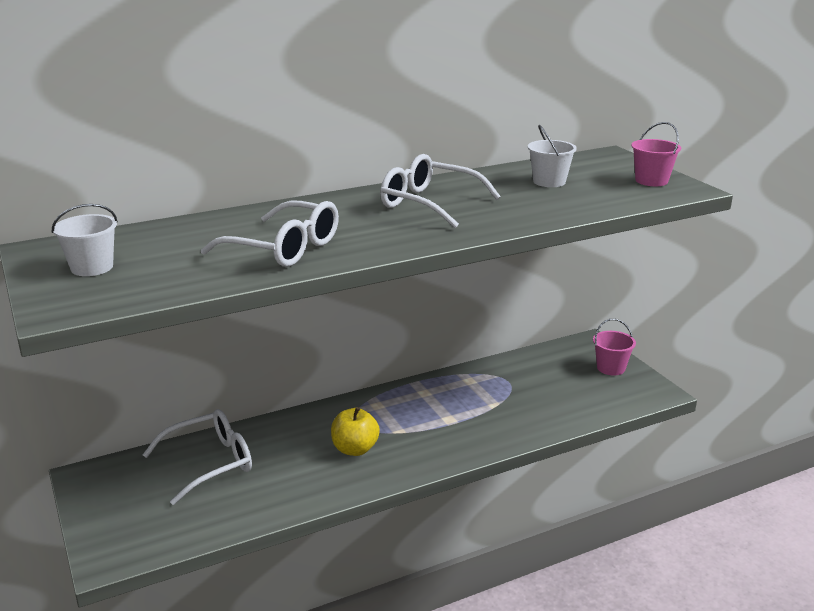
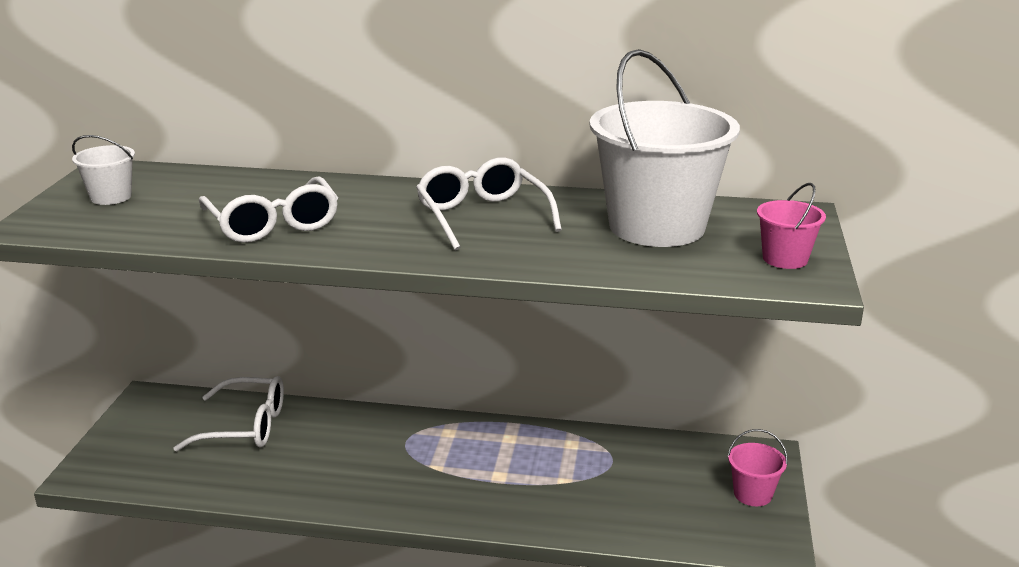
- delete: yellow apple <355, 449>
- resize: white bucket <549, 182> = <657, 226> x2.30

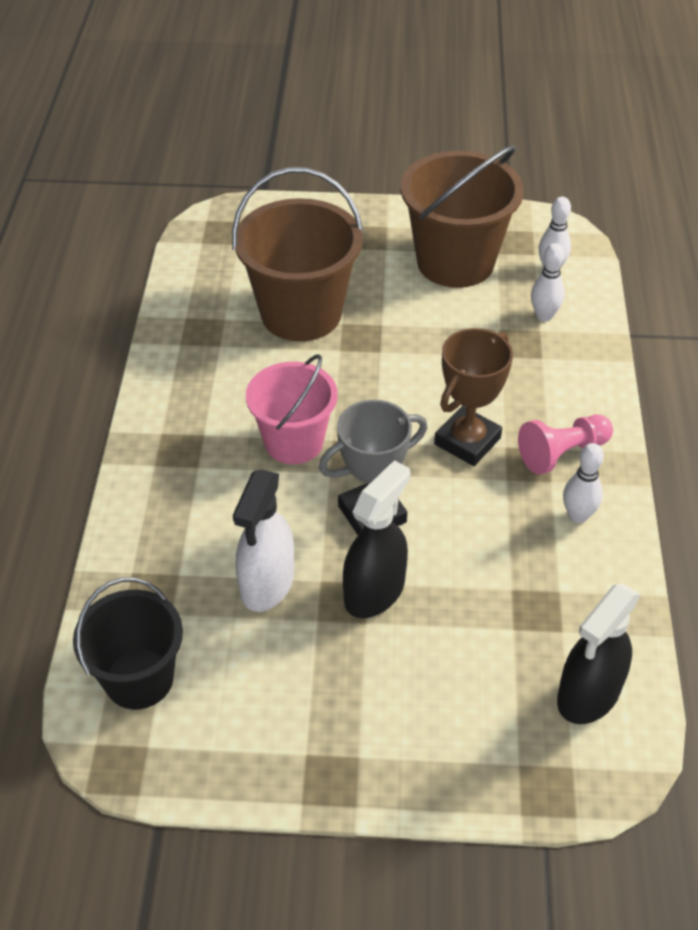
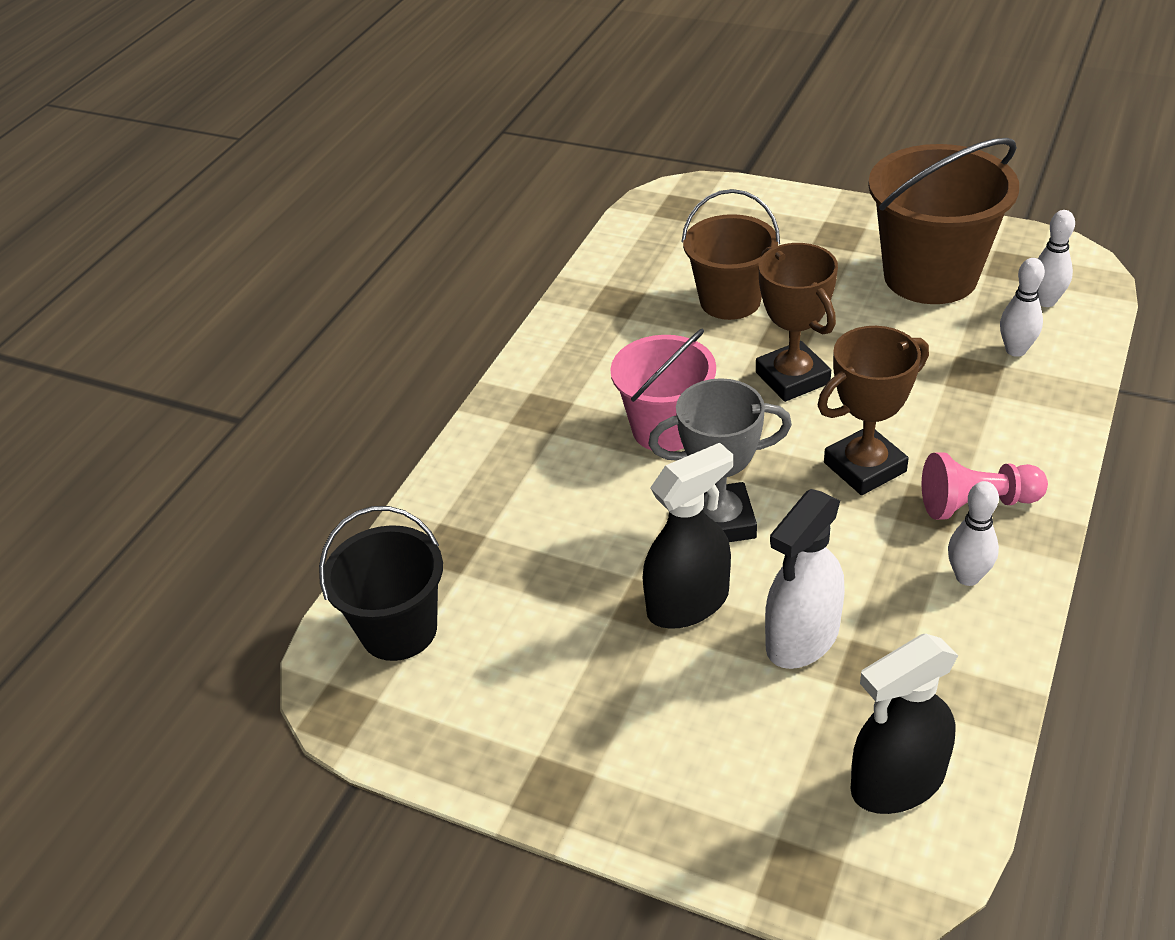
- insert: brown trophy <792, 378>
- move: white spray bottle <267, 583> to <802, 638>
- resize: brown bucket <301, 313> = <730, 301> x0.66

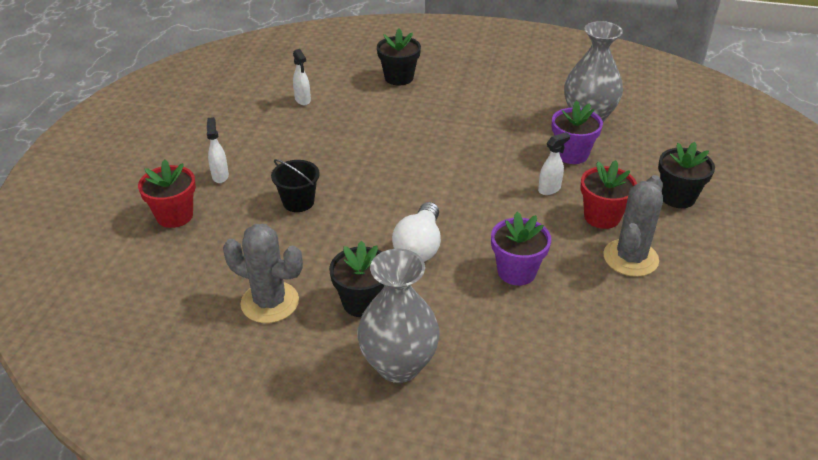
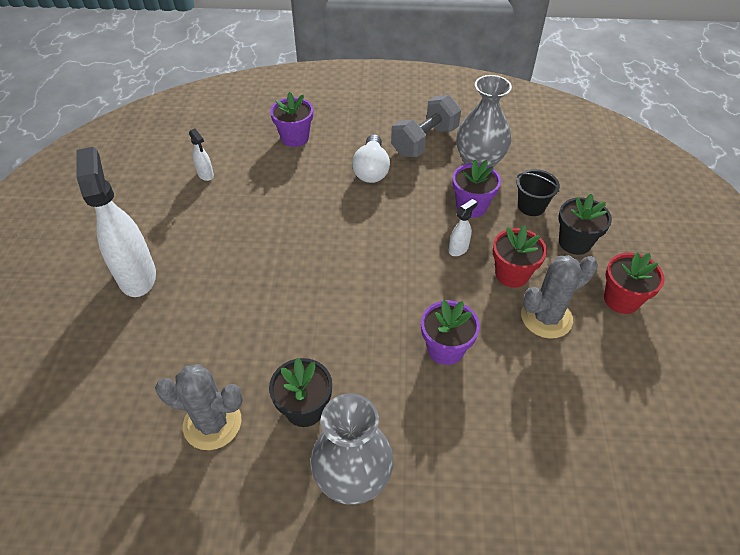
- insert: grey dumbbell <424, 141>
- move: red flower pot <175, 216> to <621, 299>
- move: black bucket <298, 202> to <531, 206>
- move: white light bulb <419, 246> to <371, 170>
- recolor: black flower pot <399, 78> to purple flower pot <295, 138>
- rotate: grey cactus <630, 258> = <546, 317> 45 degrees clockwise
- resize: white spray bottle <220, 176> = <137, 276> x2.27

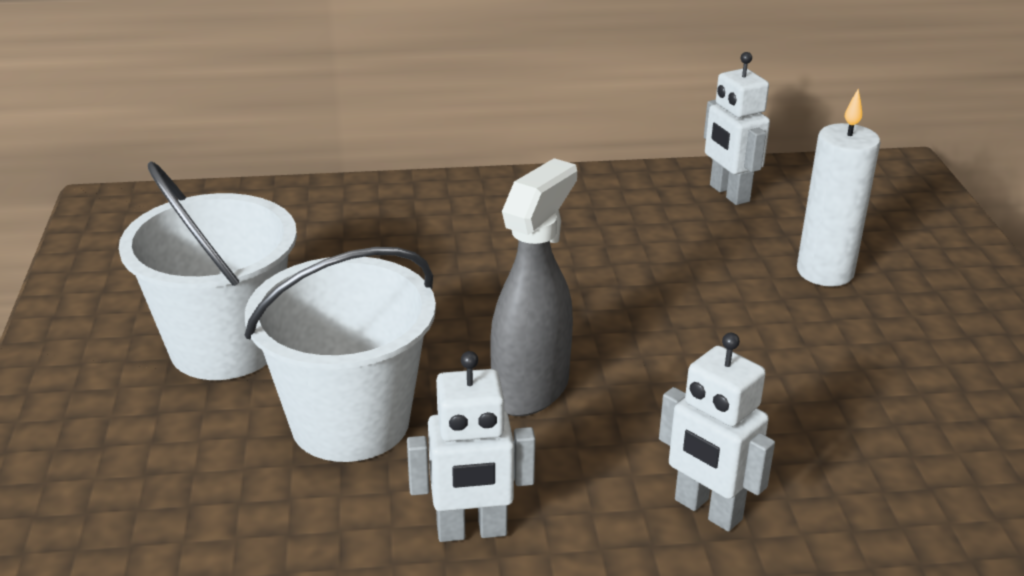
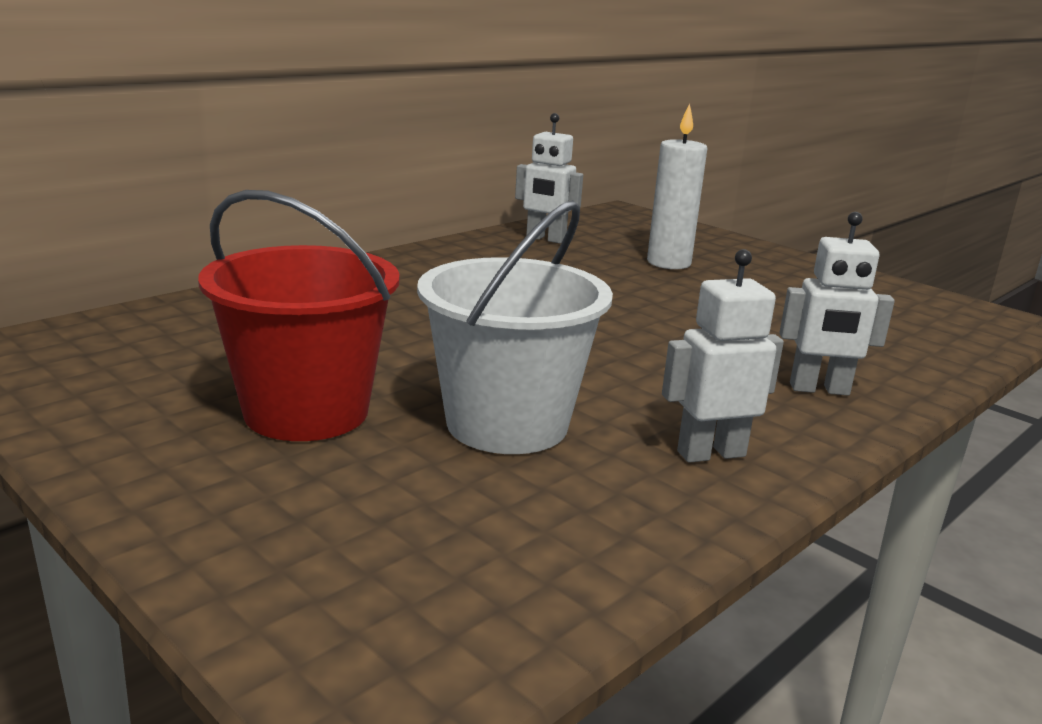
- delete: grey spray bottle <531, 389>
- recolor: white bucket <225, 346> to red bucket <306, 412>
- rotate: white robot <472, 531> = <710, 453> 150 degrees counterclockwise

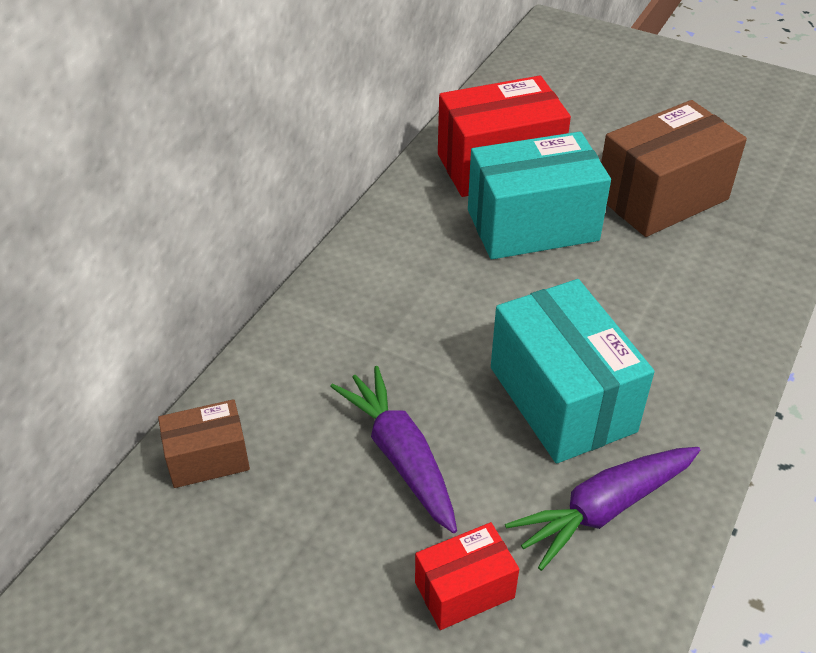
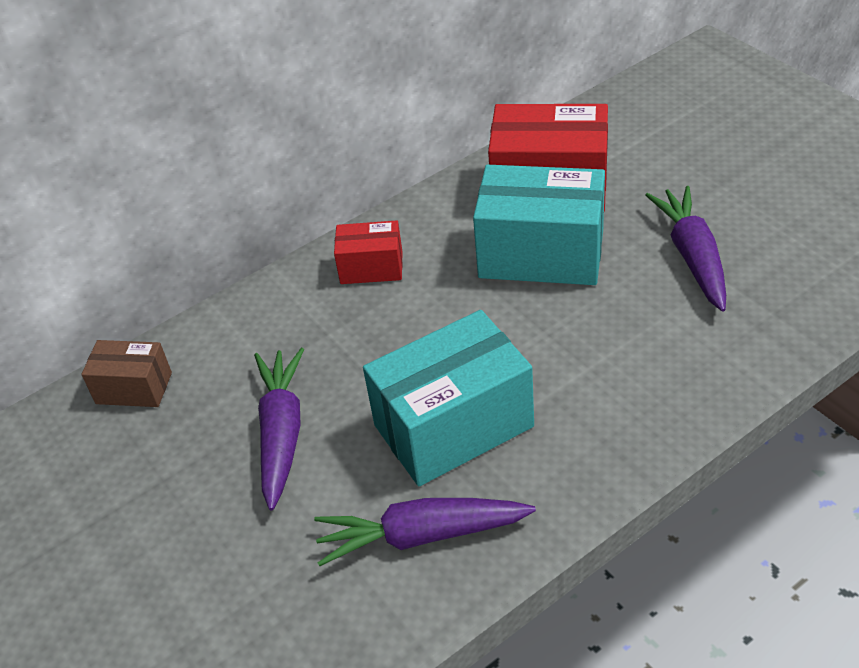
- move: red box <464, 590> to <371, 268>
- replace: brown box <661, 197> to purple carrot <692, 256>
- rotate: turquoise box <562, 399> = <453, 426> 60 degrees clockwise

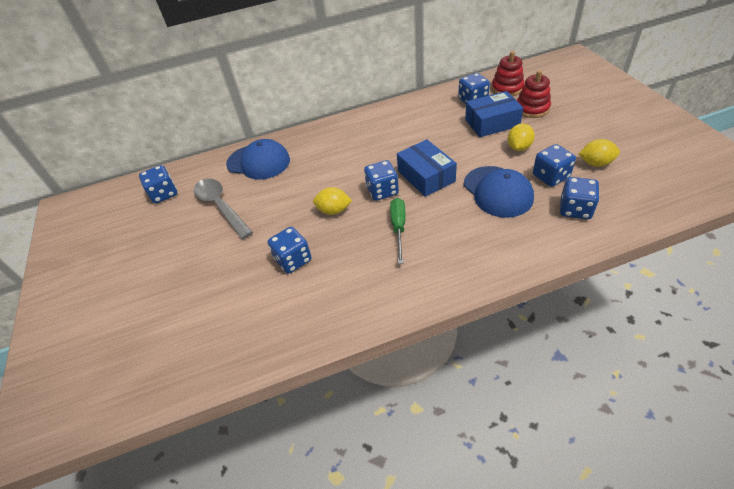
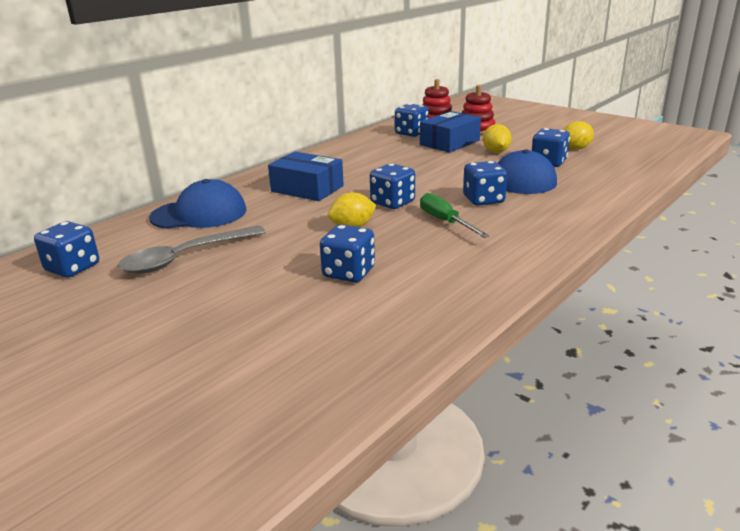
- move: blue box <426, 176> to <307, 189>
- move: blue dice <575, 209> to <483, 200>
- rotate: grey spoon <220, 206> = <185, 258> 60 degrees counterclockwise

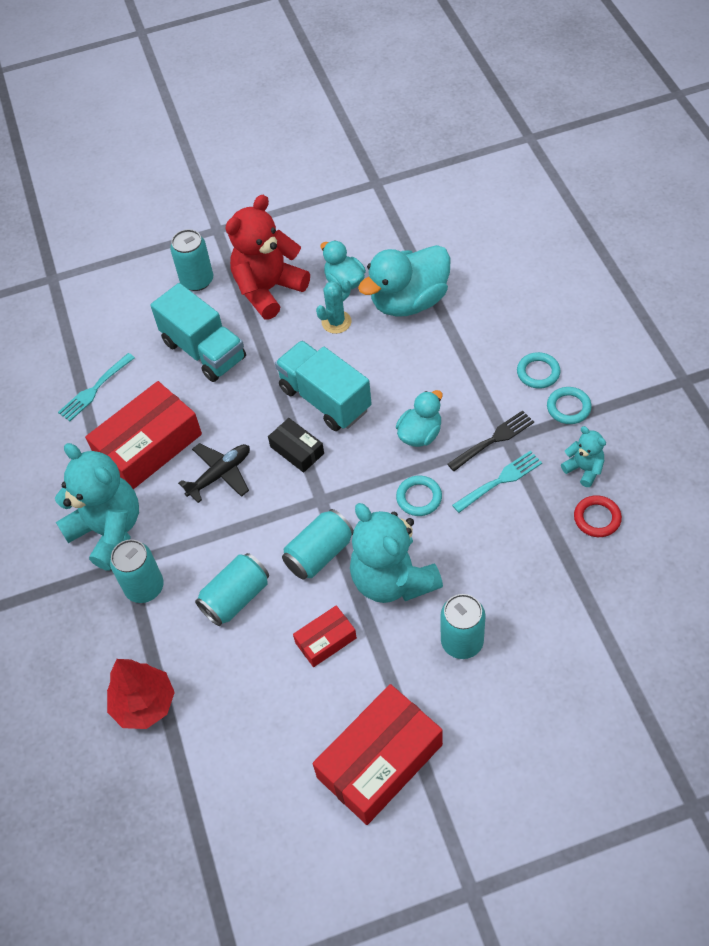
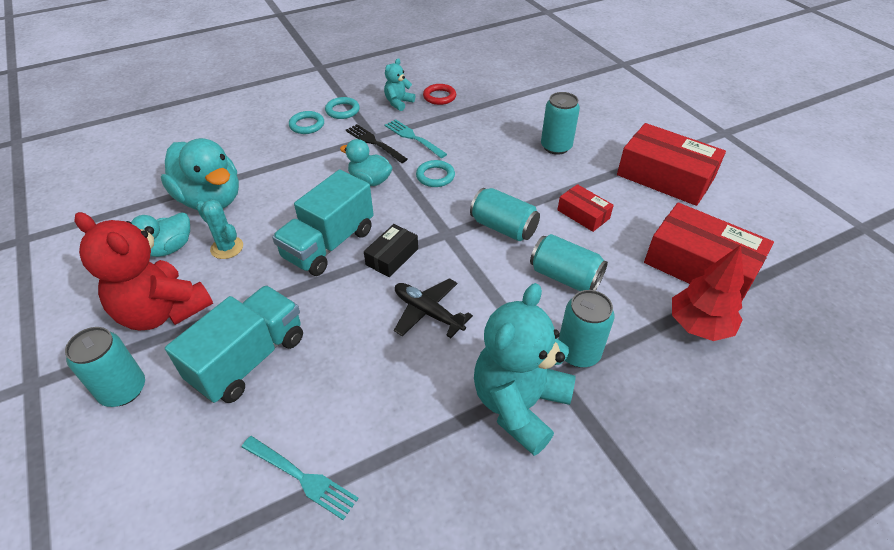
- delete: turquoise teddy bear <392, 579>
- move: red box <148, 446> to <700, 266>

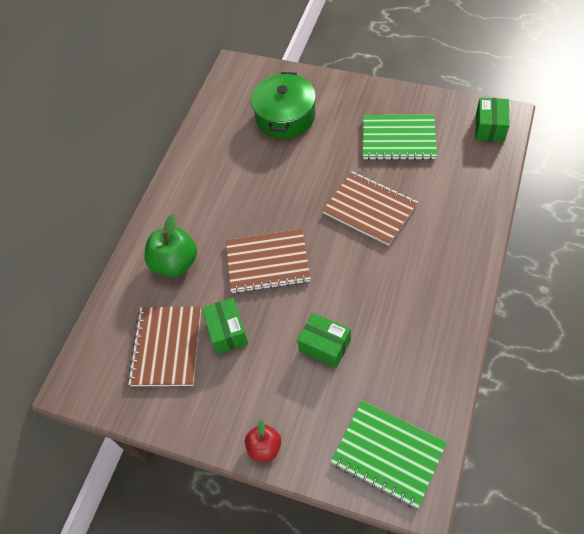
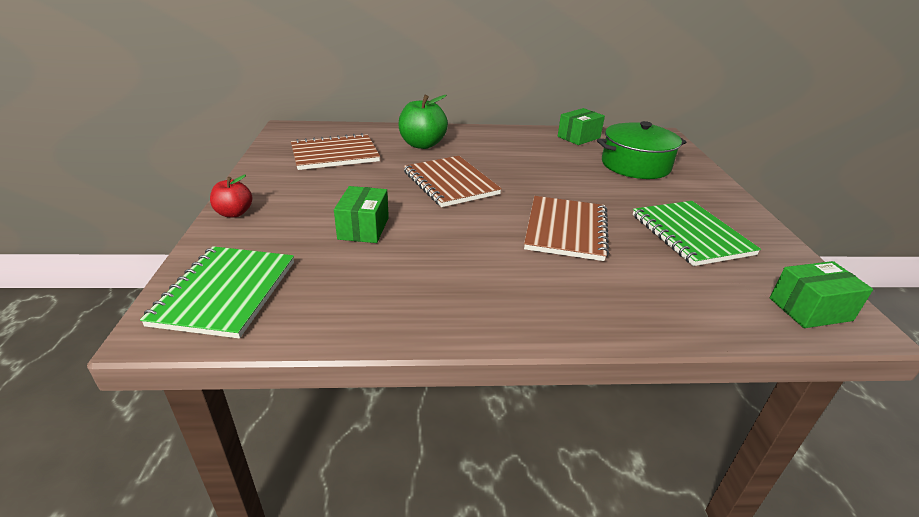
- move: green box <227, 331> to <578, 137>

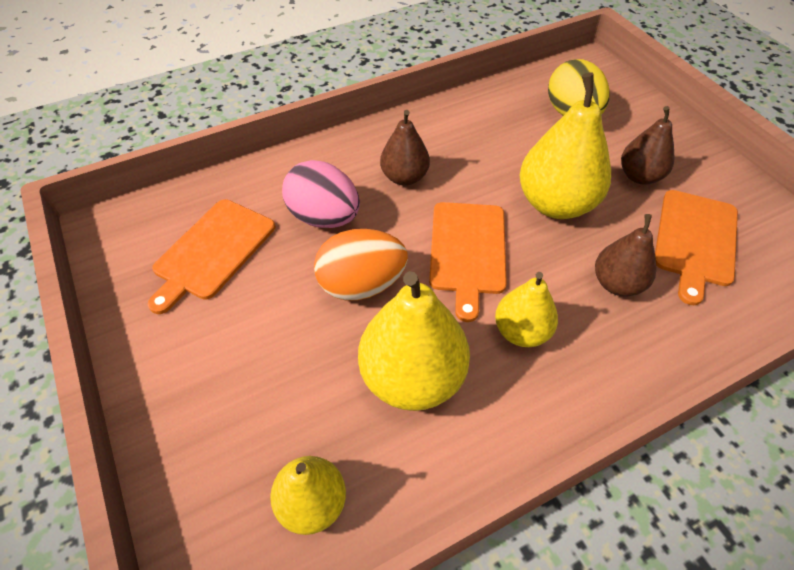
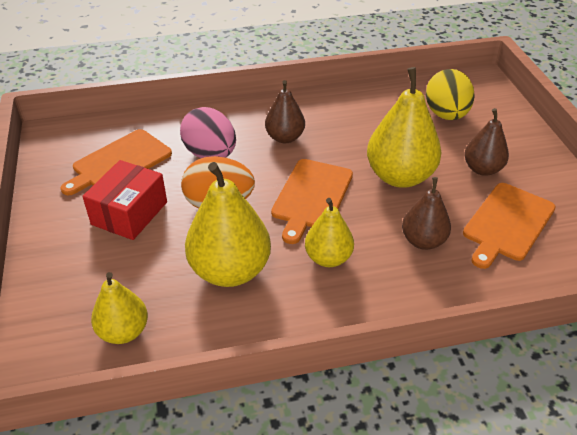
- insert: red box <129, 213>

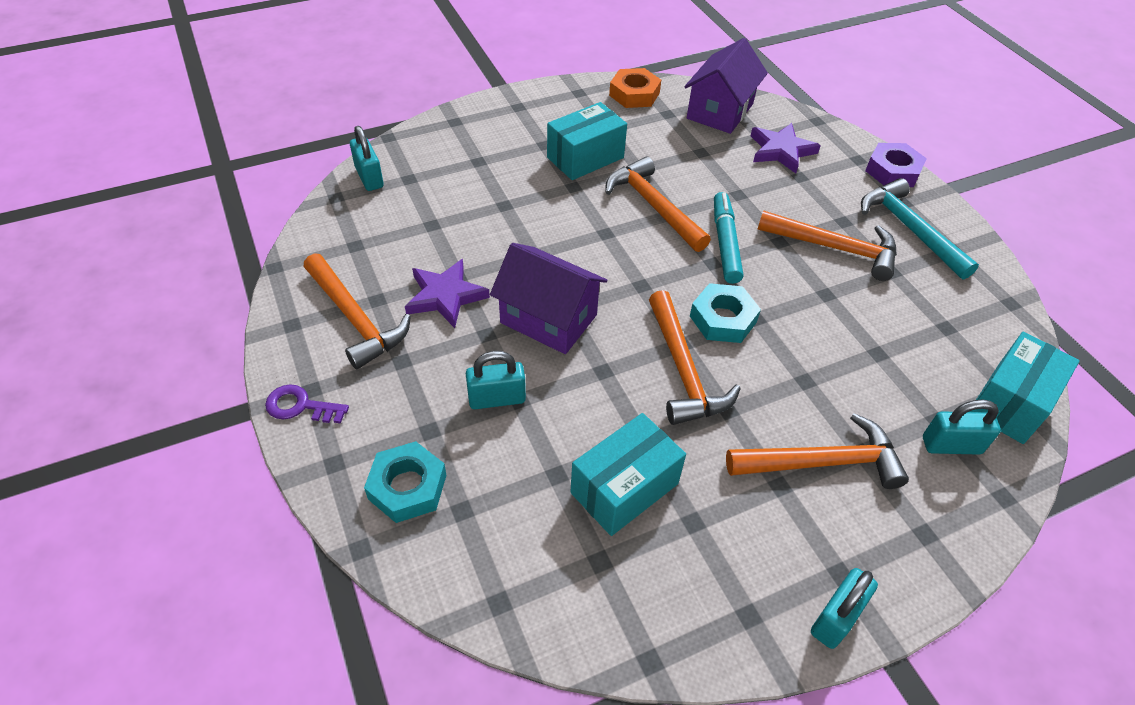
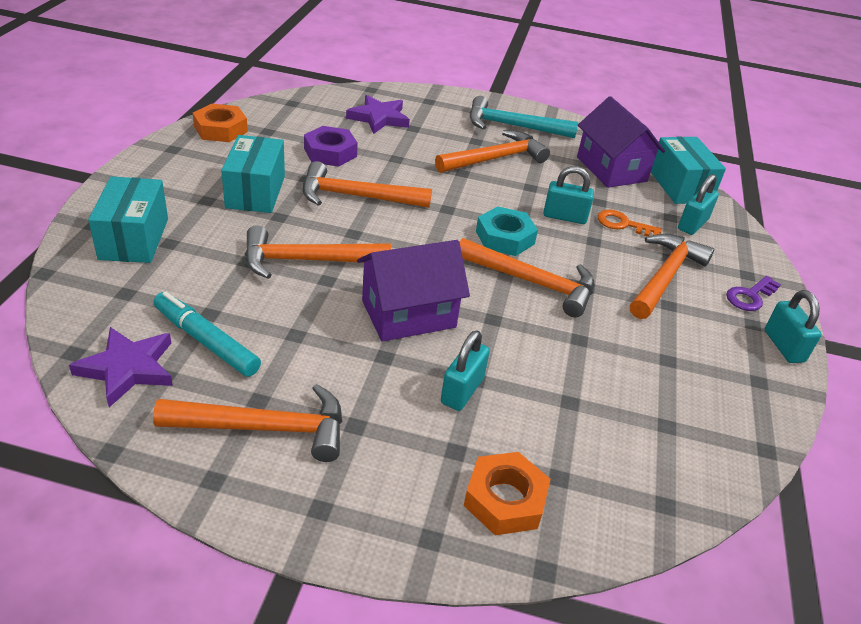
- insert: orange hammer <307, 261>
- insert: orange key <623, 224>
- move: purple key <300, 406> to <750, 296>
- move: turquoise padlock <369, 177> to <564, 217>
- move: purple star <445, 296> to <127, 368>
- move: turquoise box <624, 488> to <134, 239>
- move: purple house <720, 111> to <611, 169>
- move: turquoise marker <725, 243> to <206, 341>
- move: purple nut <892, 171> to <330, 152>
- recolor: turquoise nut <407, 487> to orange nut <505, 499>

